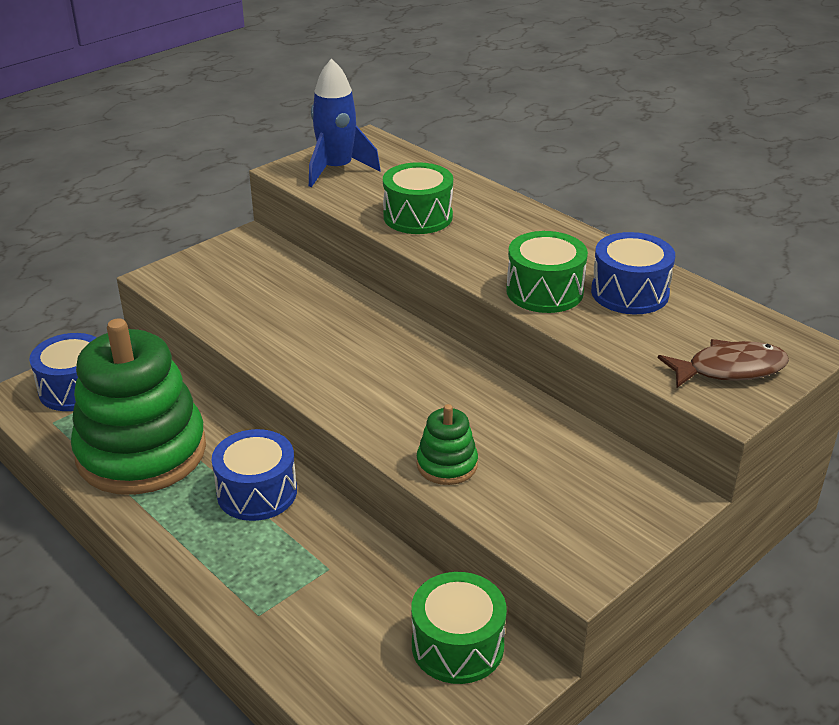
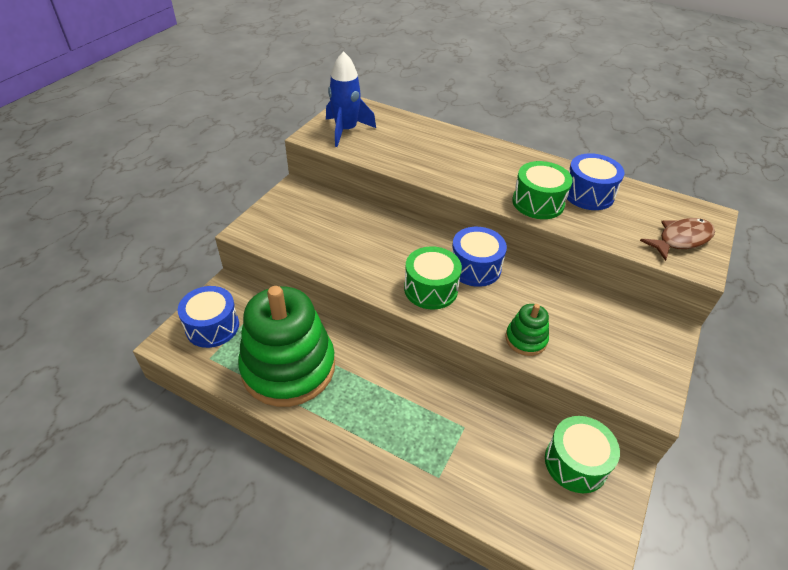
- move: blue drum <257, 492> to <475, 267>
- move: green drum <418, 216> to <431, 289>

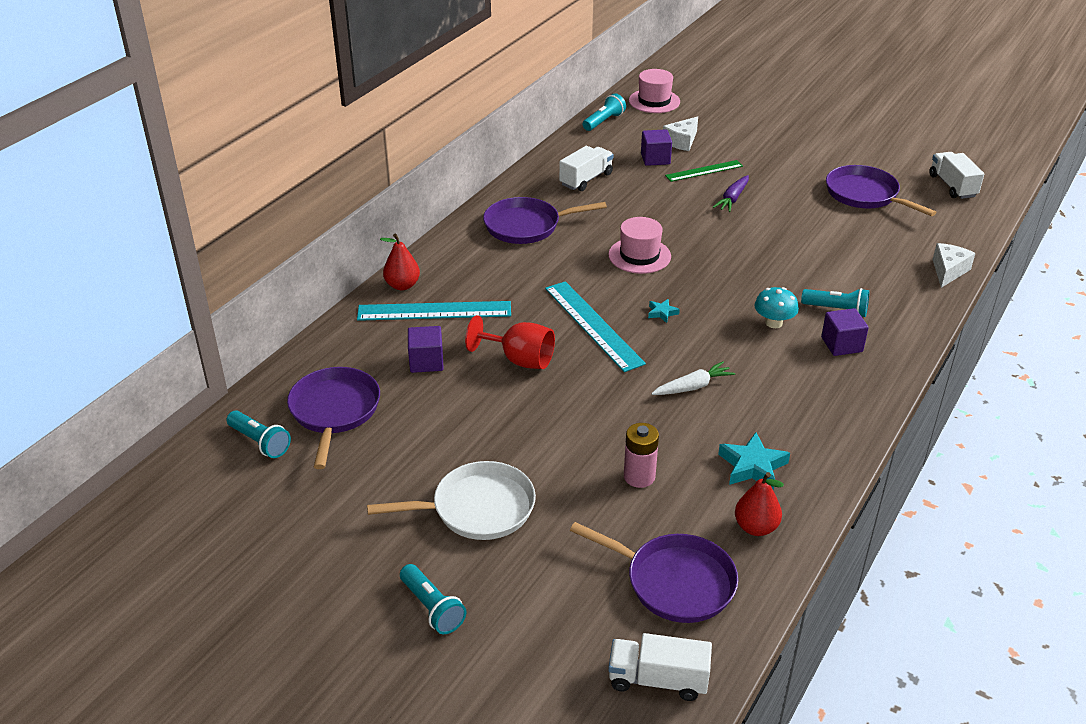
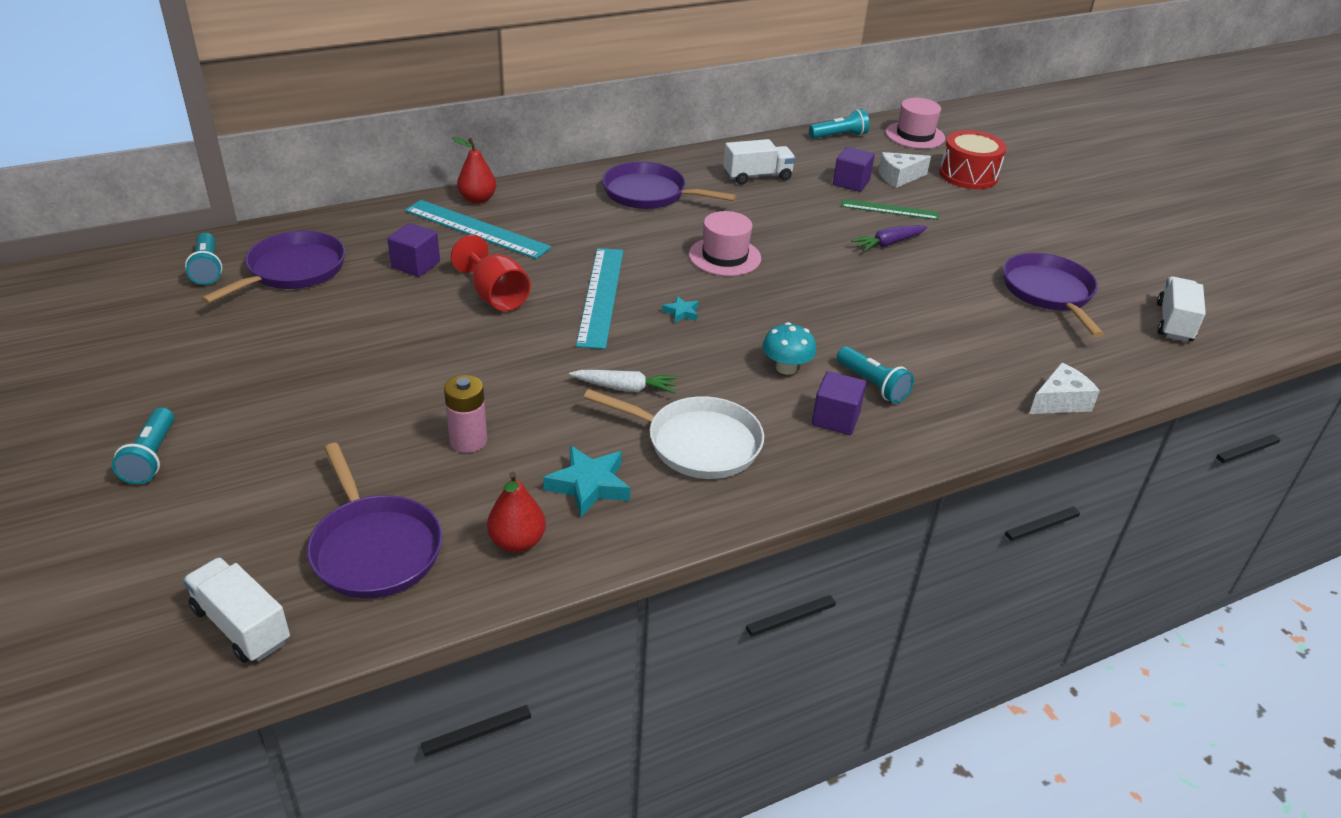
- insert: red drum <968, 175>
- move: white pan <477, 508> to <697, 443>

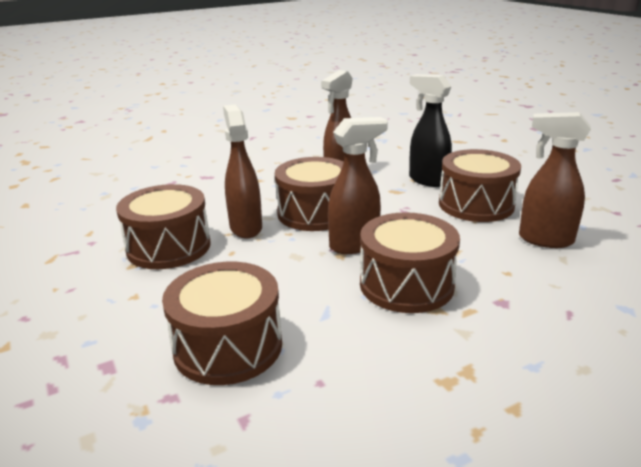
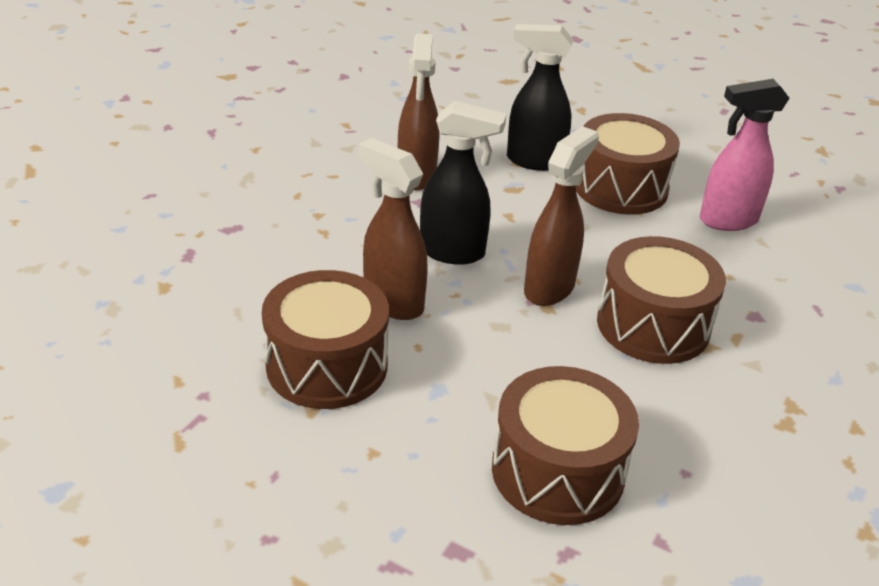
- replace: brown drum <314, 213> to black spray bottle <453, 252>
- recolor: brown spray bottle <544, 240> to pink spray bottle <727, 220>

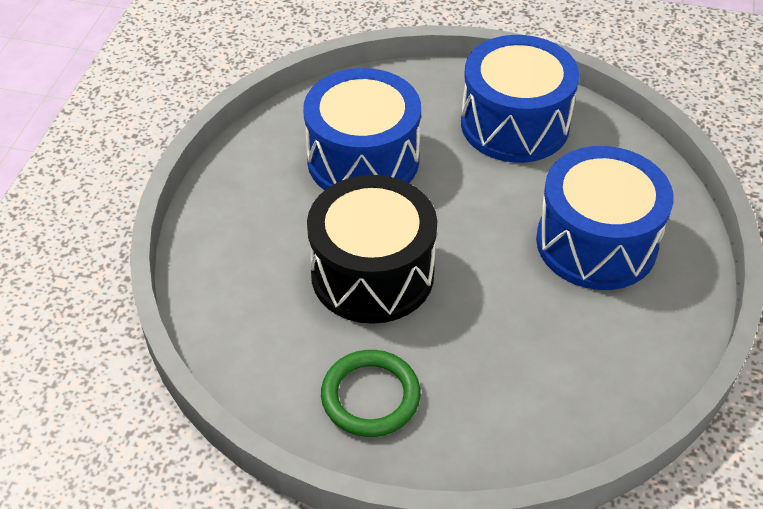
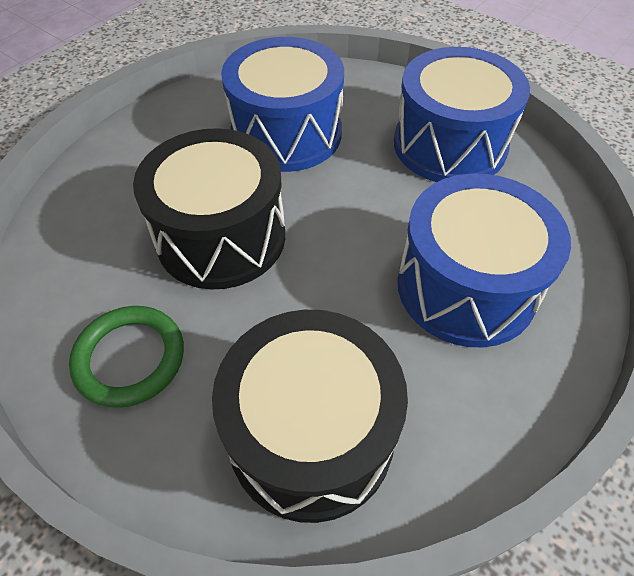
- insert: black drum <311, 435>

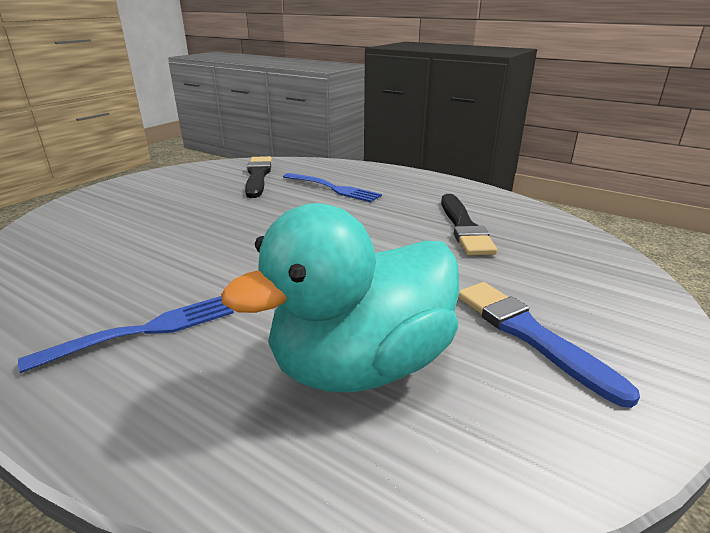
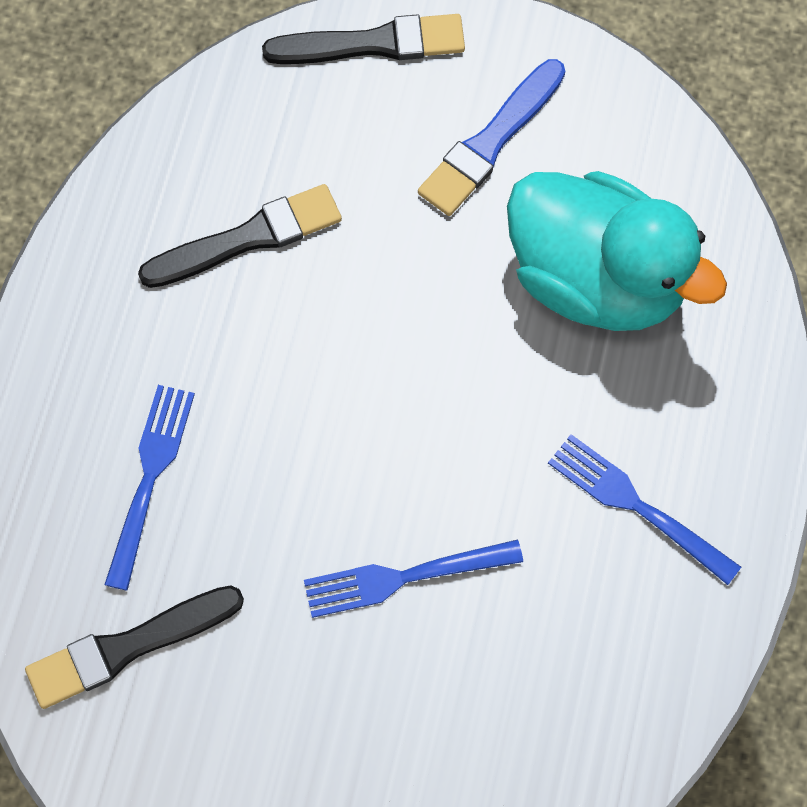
- insert: black brush <373, 44>
- insert: blue fork <404, 577>

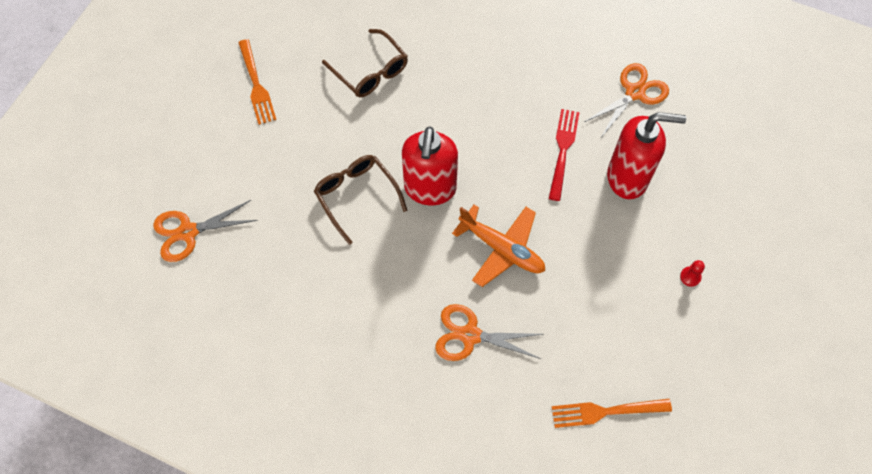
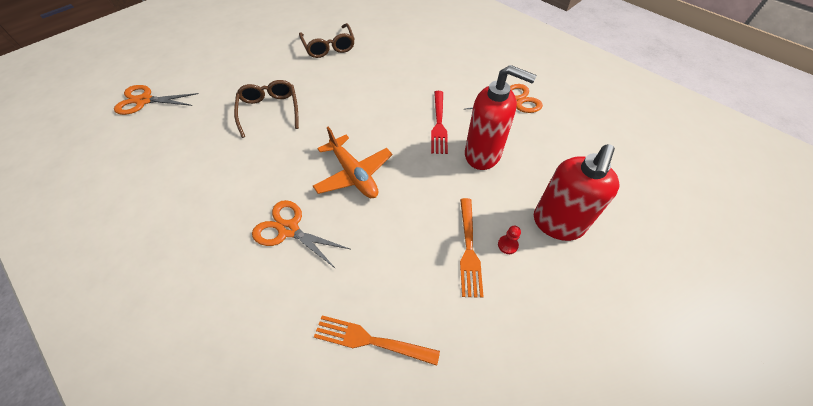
- move: orange fork <256, 84> to <468, 248>
- move: red soap dispenser <430, 189> to <557, 224>
- rotate: red fork <563, 151> = <438, 124> 150 degrees clockwise

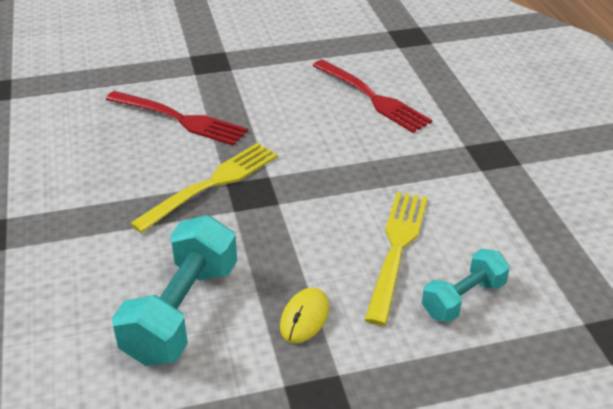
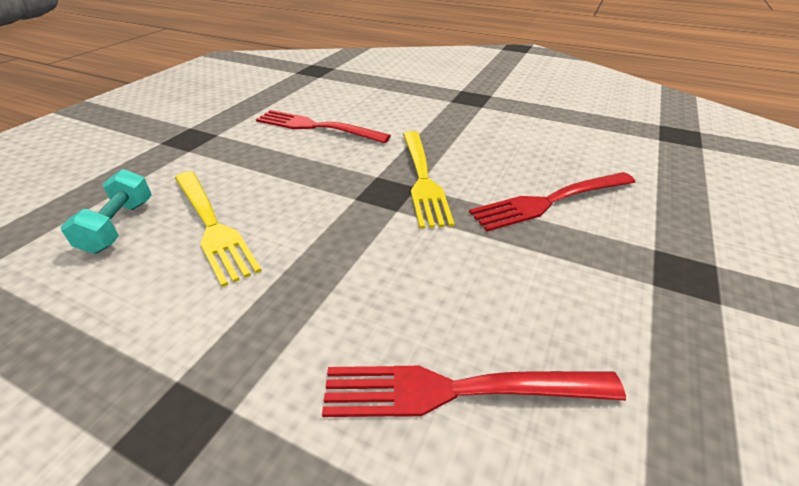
- delete: yellow mouse <304, 317>
- replace: turquoise dumbbell <182, 312> to red fork <316, 127>

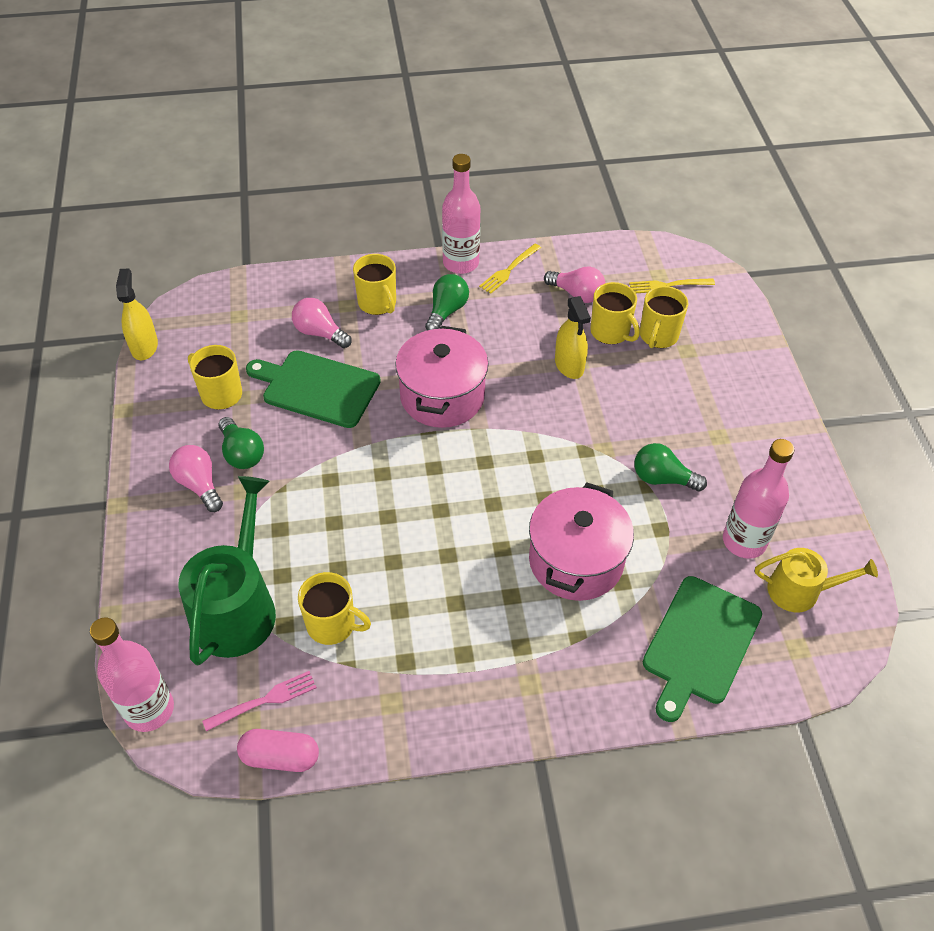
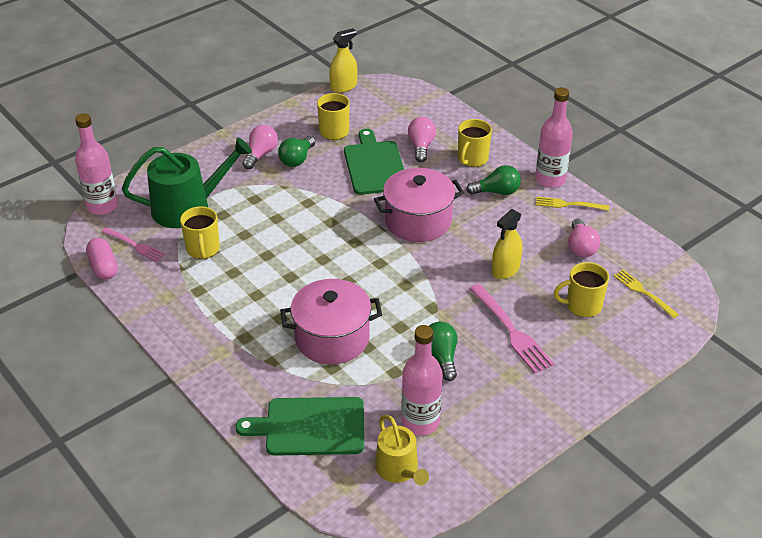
- delete: yellow mug <610, 332>
- insert: pink fork <511, 331>

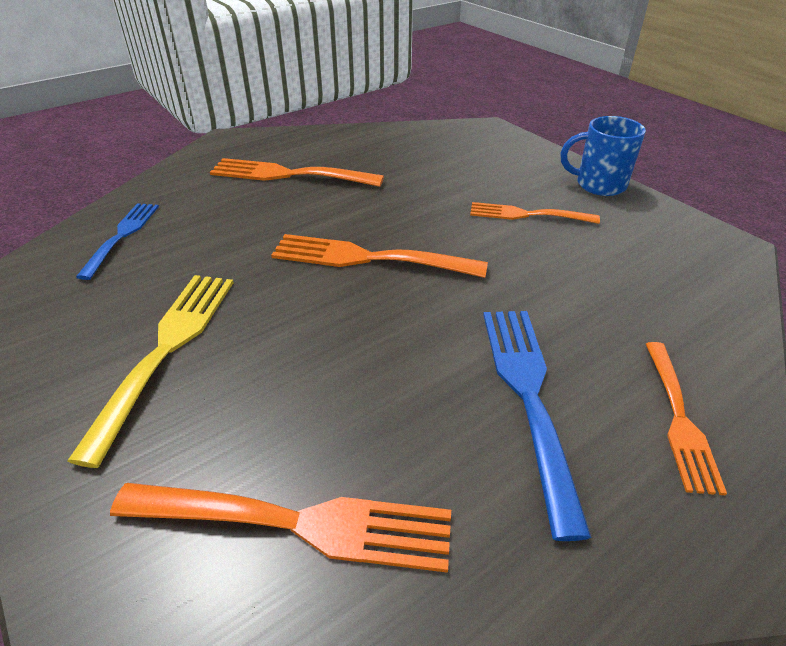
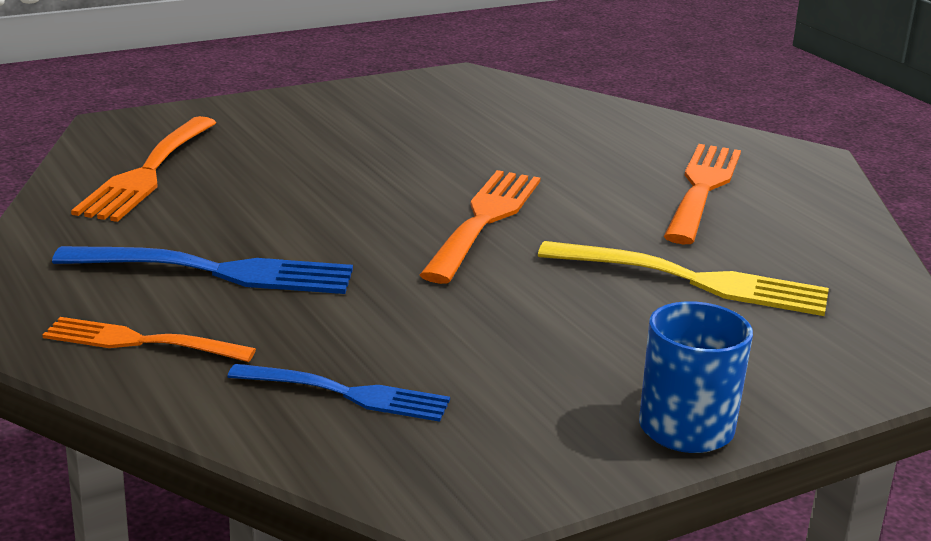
- delete: orange fork <527, 214>
- move: yellow fork <167, 349> to <694, 281>
- move: blue fork <122, 236> to <347, 394>

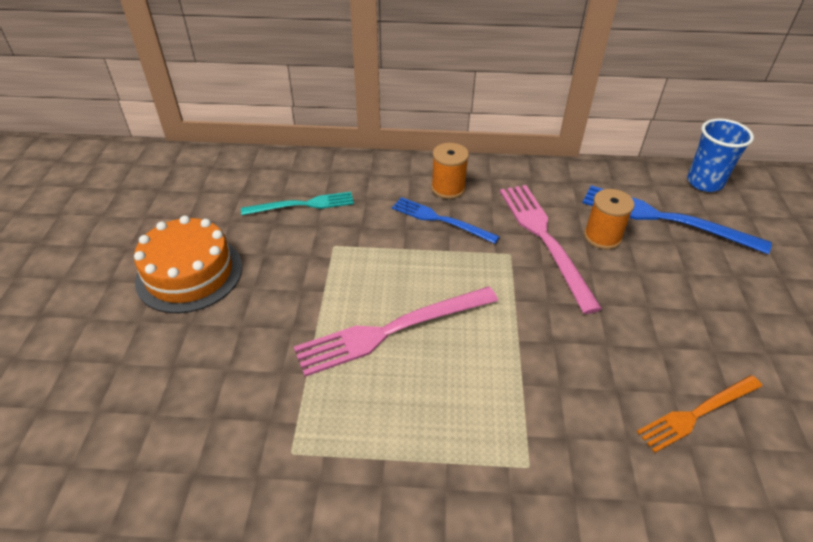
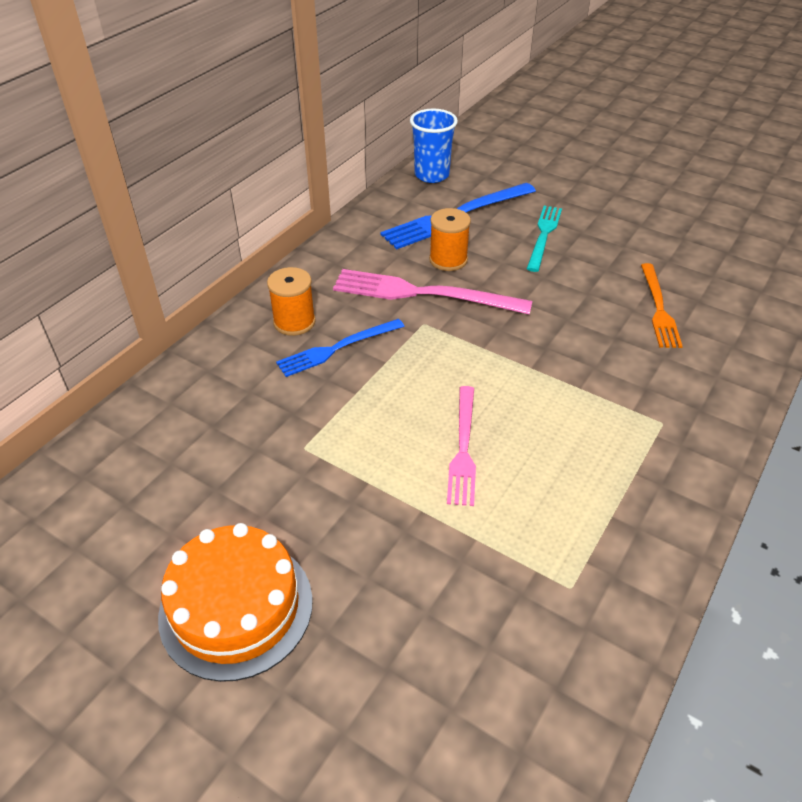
- move: turquoise fork <302, 205> to <544, 235>
- resize: pink fork <392, 330> = <463, 448> x0.64

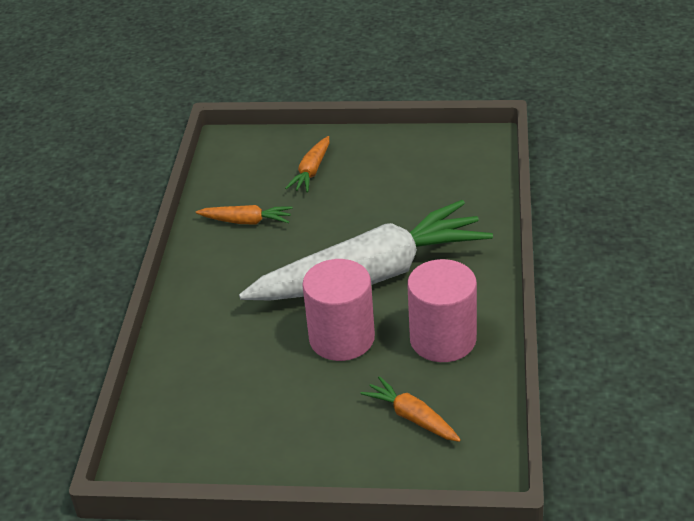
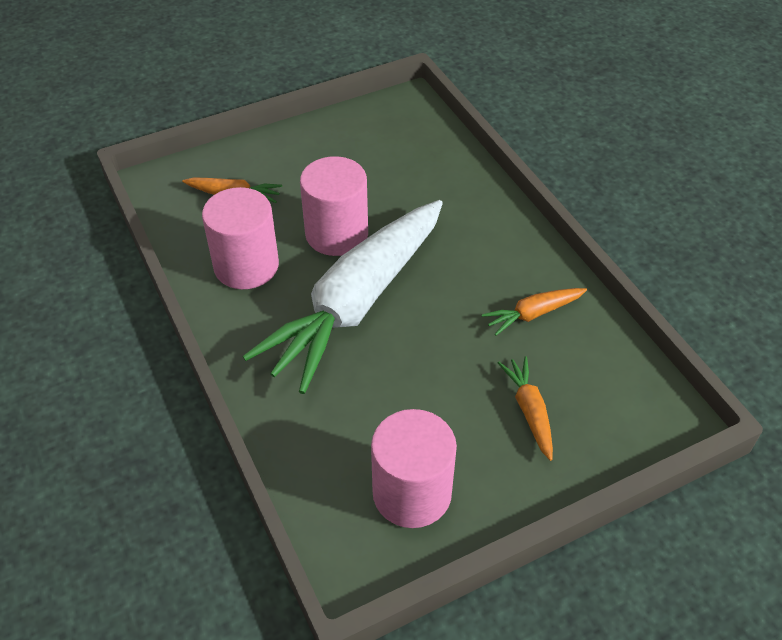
- insert: pink cylinder <412, 493>

